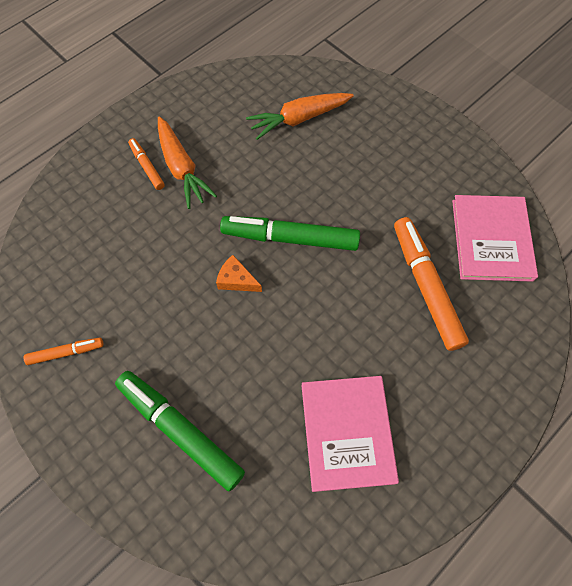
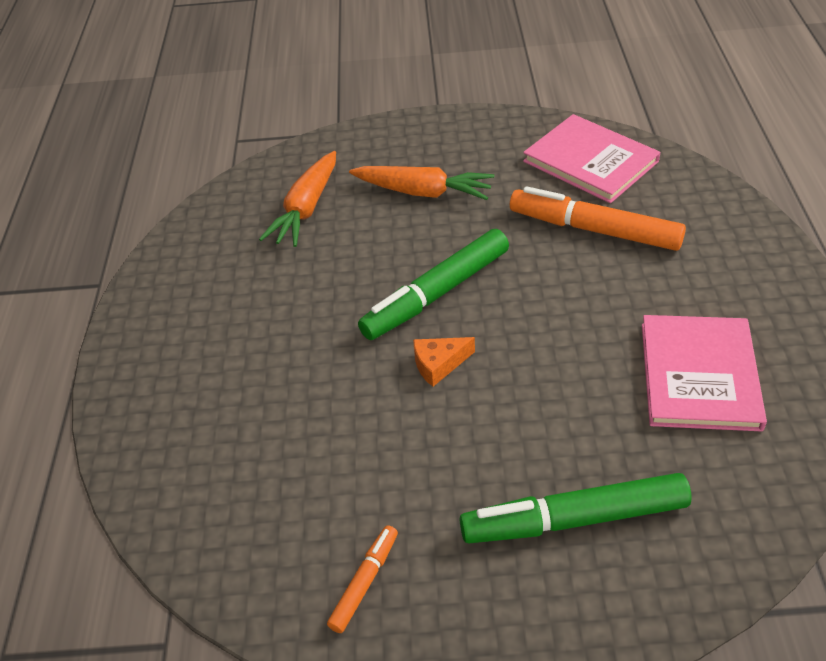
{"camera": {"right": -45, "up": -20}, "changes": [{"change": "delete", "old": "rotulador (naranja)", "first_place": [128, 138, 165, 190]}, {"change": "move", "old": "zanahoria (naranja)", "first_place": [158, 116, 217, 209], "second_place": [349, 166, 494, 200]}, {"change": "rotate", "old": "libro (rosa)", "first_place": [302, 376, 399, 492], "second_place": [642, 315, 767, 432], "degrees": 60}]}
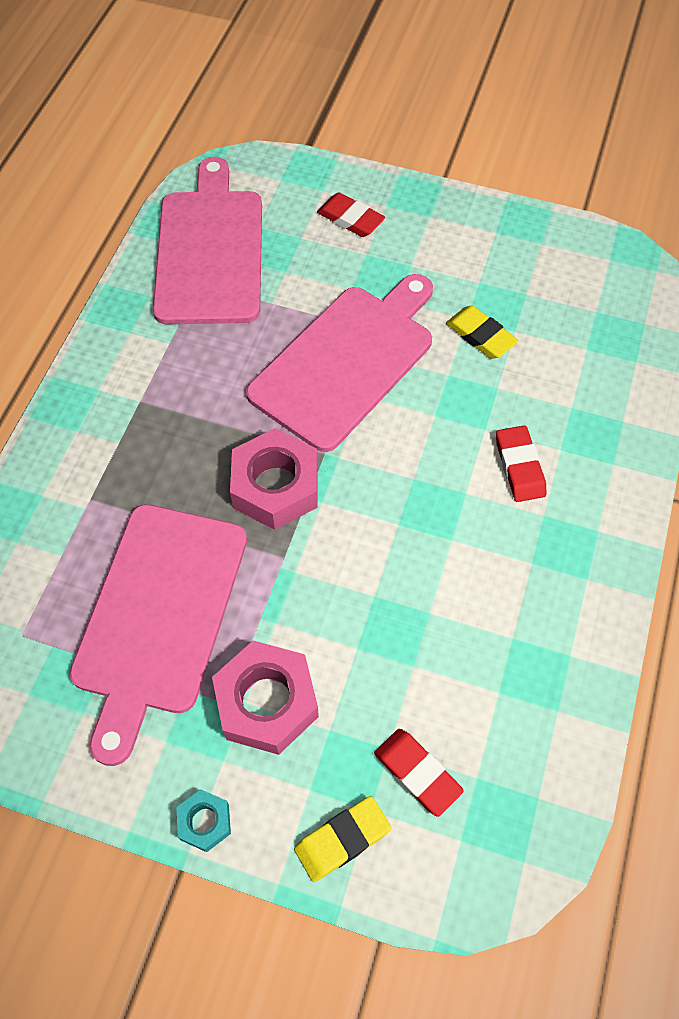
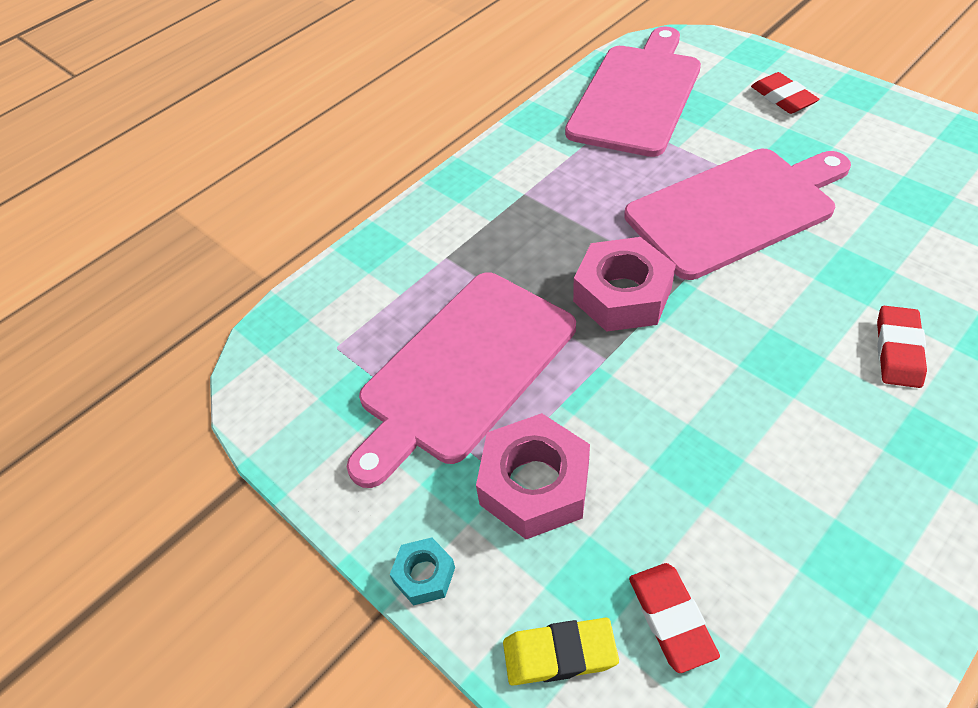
{"camera": {"right": 30, "up": -10}, "changes": [{"change": "delete", "old": "goma de borrar (amarillo)", "first_place": [446, 306, 519, 359]}]}
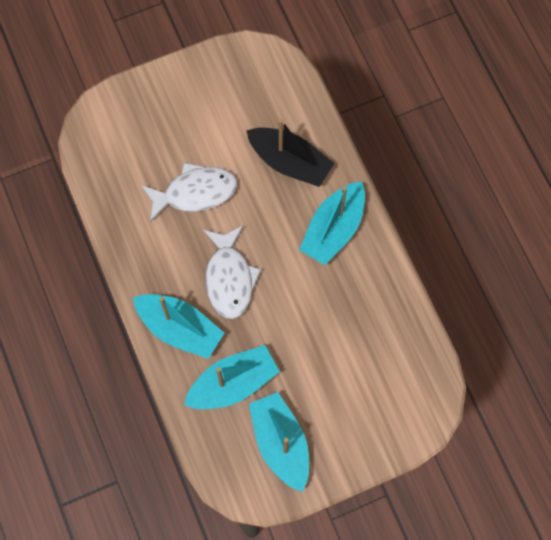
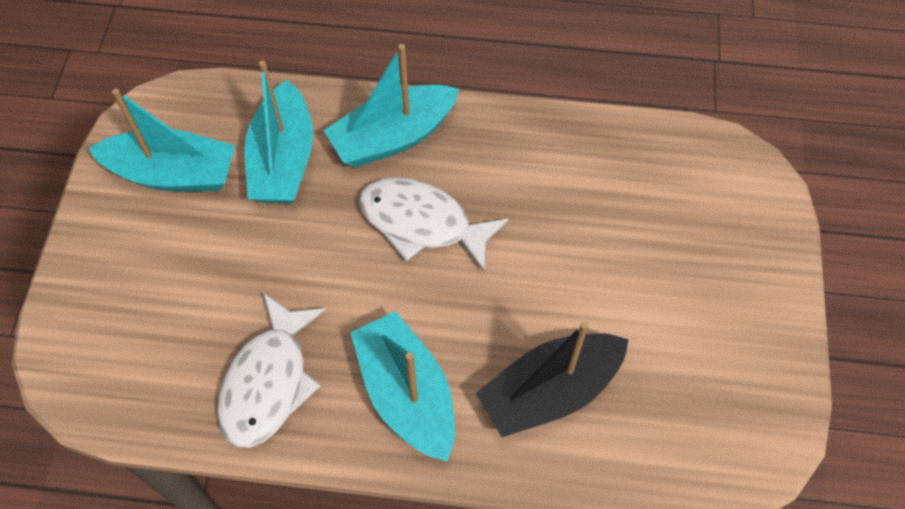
{"camera": {"right": 120, "up": -10}, "changes": [{"change": "move", "old": "pez (blanco)", "first_place": [141, 163, 237, 222], "second_place": [217, 293, 326, 448]}]}
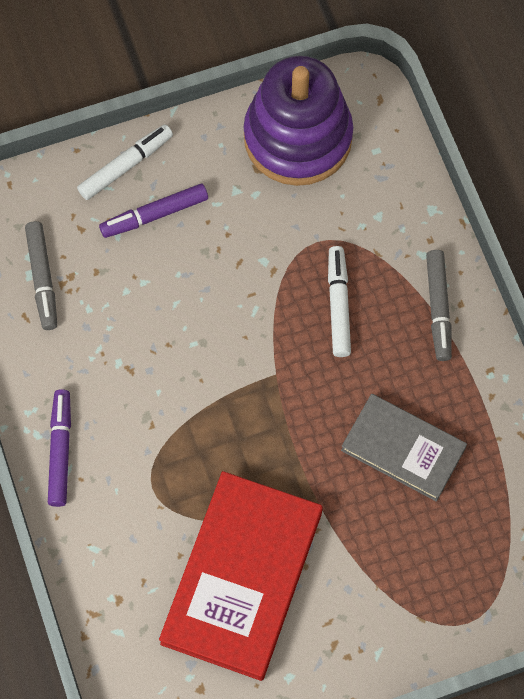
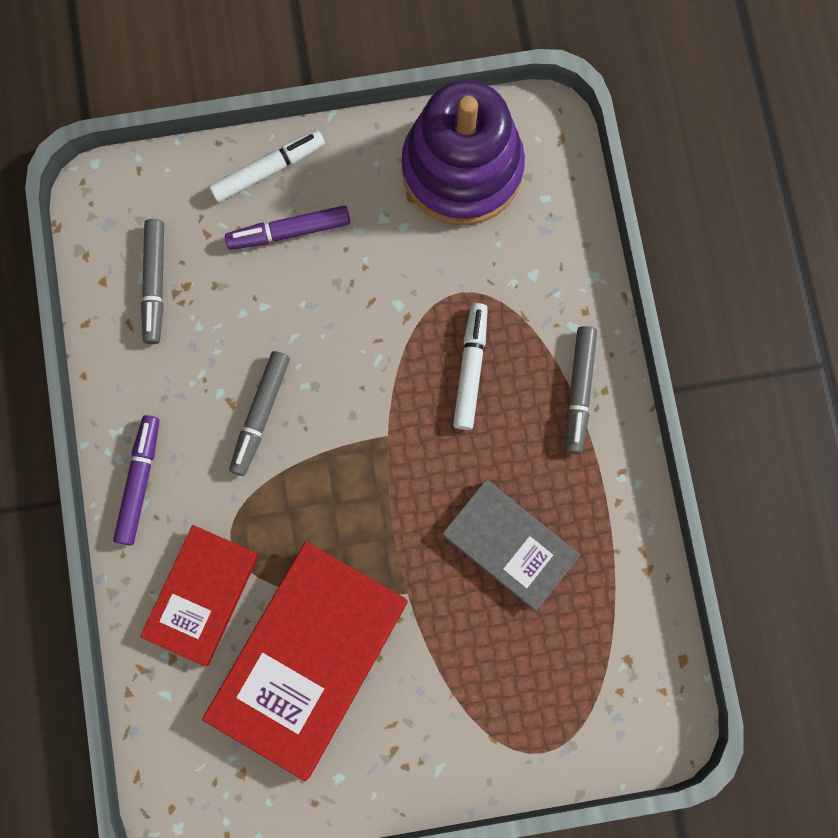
{"camera": {"right": 10, "up": 10}, "changes": [{"change": "insert", "new": "libro (rojo)", "second_place": [140, 525, 259, 666]}, {"change": "insert", "new": "rotulador (gris)", "second_place": [229, 351, 290, 476]}]}
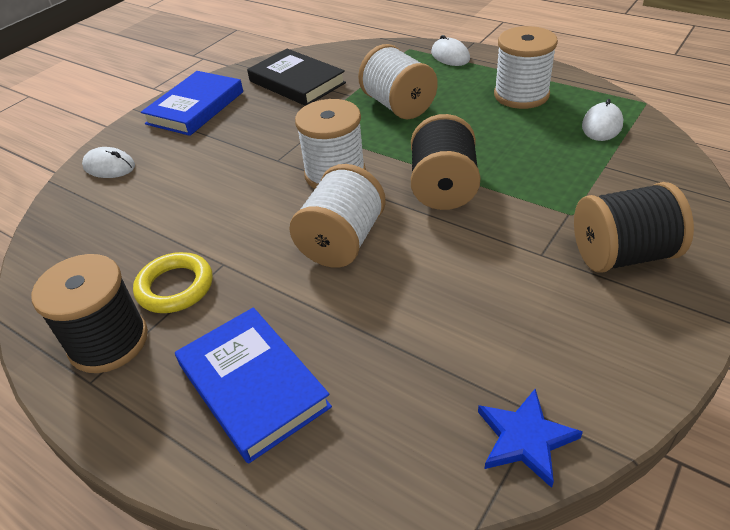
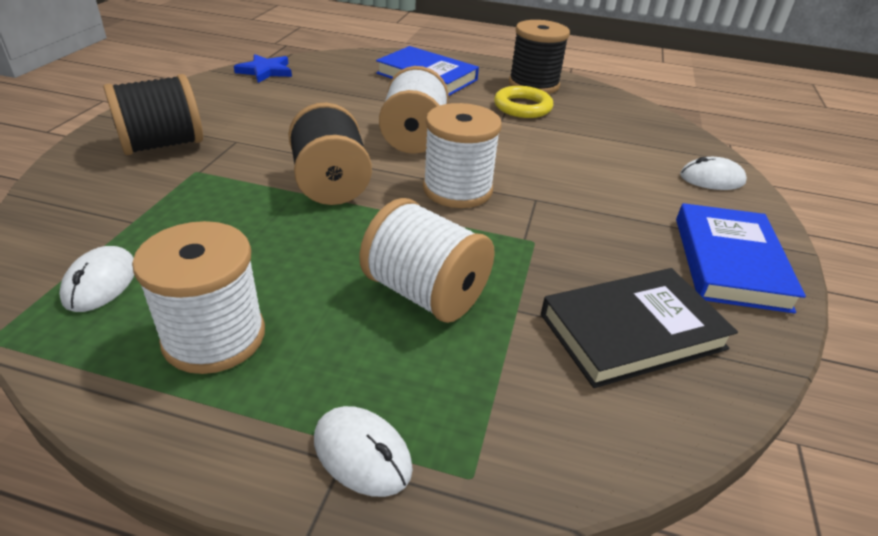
{"camera": {"right": 155, "up": -5}, "changes": [{"change": "rotate", "old": "libro (negro)", "first_place": [247, 49, 346, 106], "second_place": [541, 268, 738, 388], "degrees": -45}]}
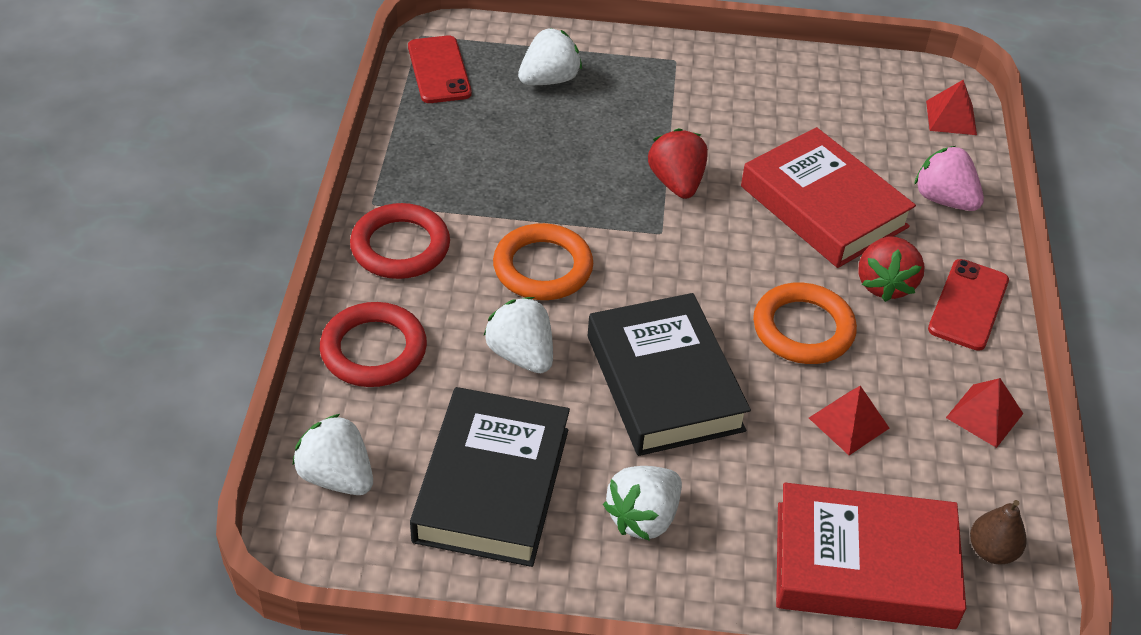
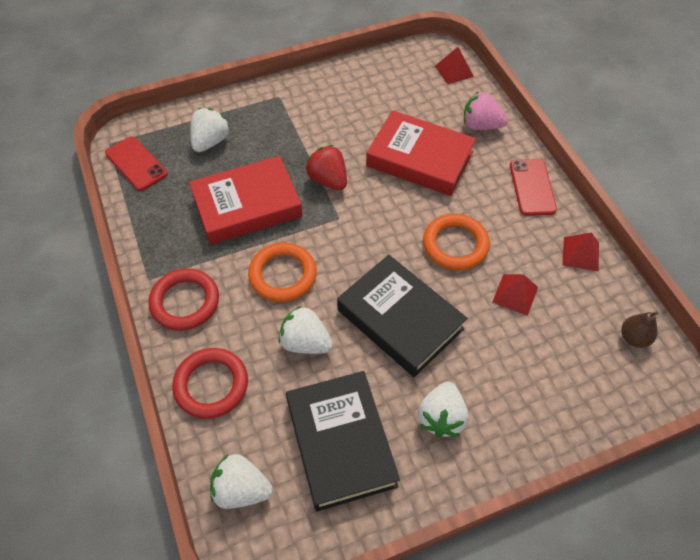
{"camera": {"right": -25, "up": 10}, "changes": [{"change": "delete", "old": "fresa (rojo)", "first_place": [858, 236, 925, 302]}, {"change": "move", "old": "libro (rojo)", "first_place": [776, 483, 966, 629], "second_place": [189, 156, 303, 245]}]}
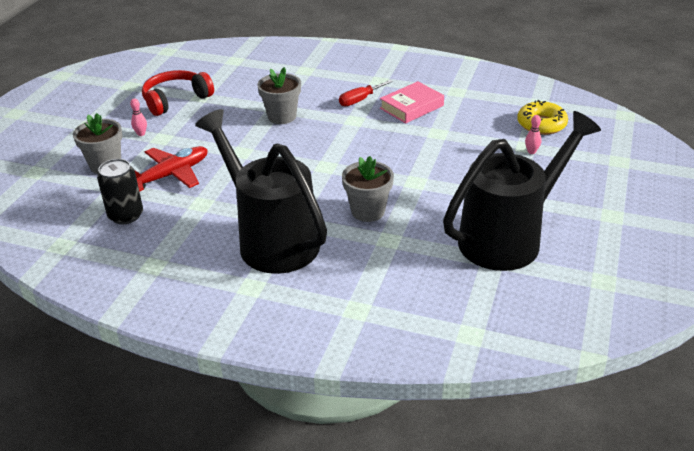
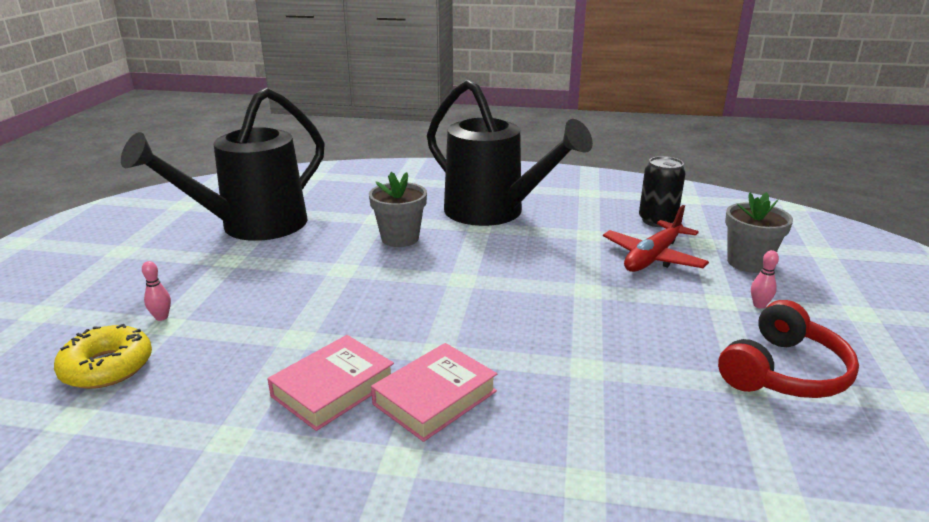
{"camera": {"right": 170, "up": -10}, "changes": [{"change": "delete", "old": "maceta (gris)", "first_place": [257, 67, 301, 124]}, {"change": "replace", "old": "destornillador (rojo)", "new": "libro (rosa)", "first_place": [339, 80, 393, 107], "second_place": [371, 343, 497, 442]}]}
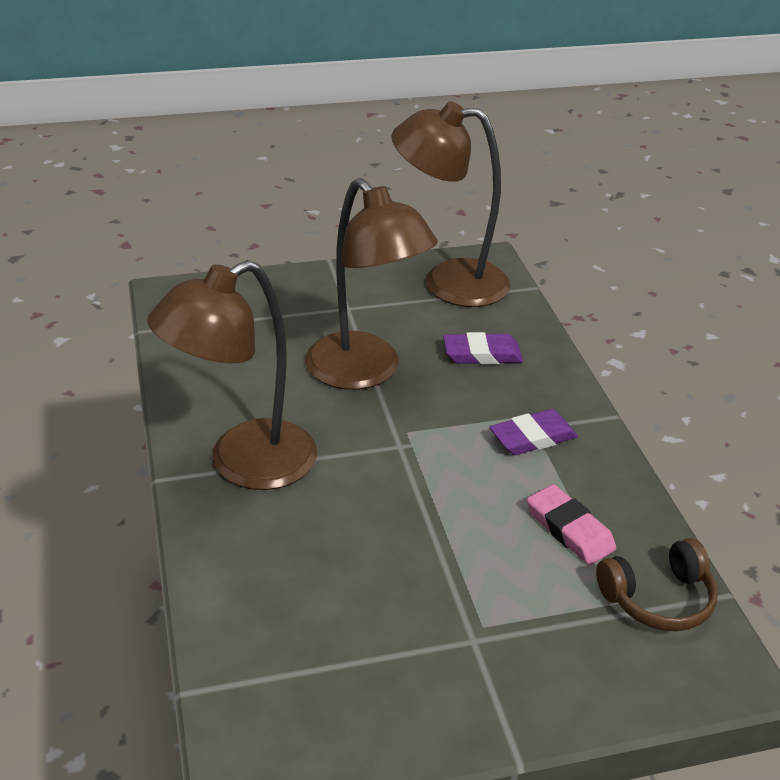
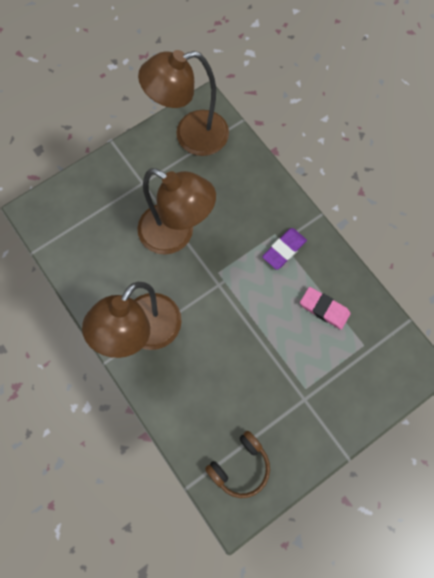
{"camera": {"right": -20, "up": 35}, "changes": [{"change": "delete", "old": "goma de borrar (morado)", "first_place": [443, 332, 523, 364]}, {"change": "move", "old": "auriculares (marrón)", "first_place": [596, 538, 718, 631], "second_place": [205, 431, 270, 498]}]}
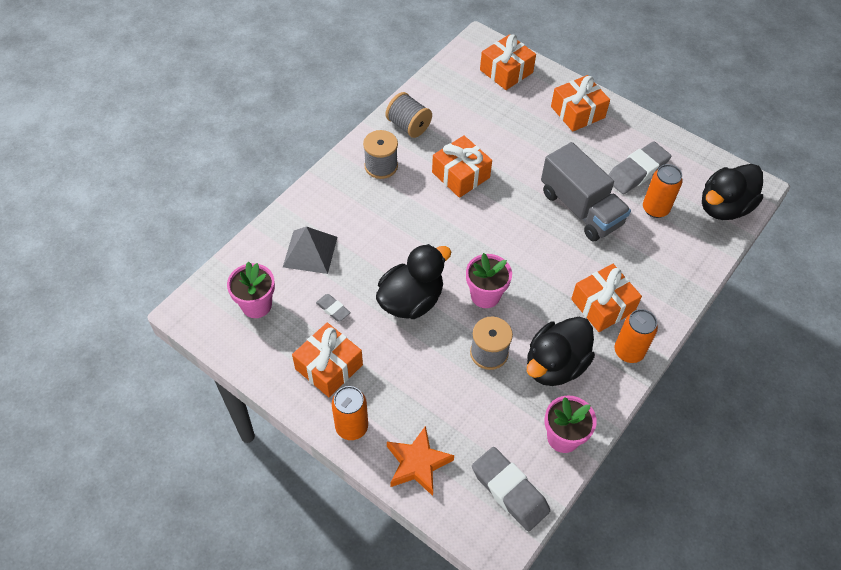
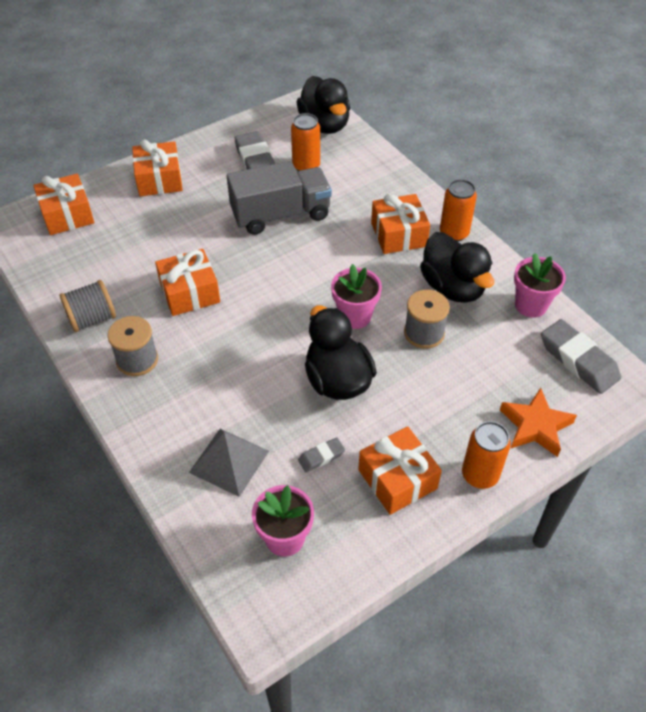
{"camera": {"right": -70, "up": -5}, "changes": [{"change": "rotate", "old": "goma de borrar (gris)", "first_place": [472, 447, 550, 531], "second_place": [541, 319, 621, 394], "degrees": 75}]}
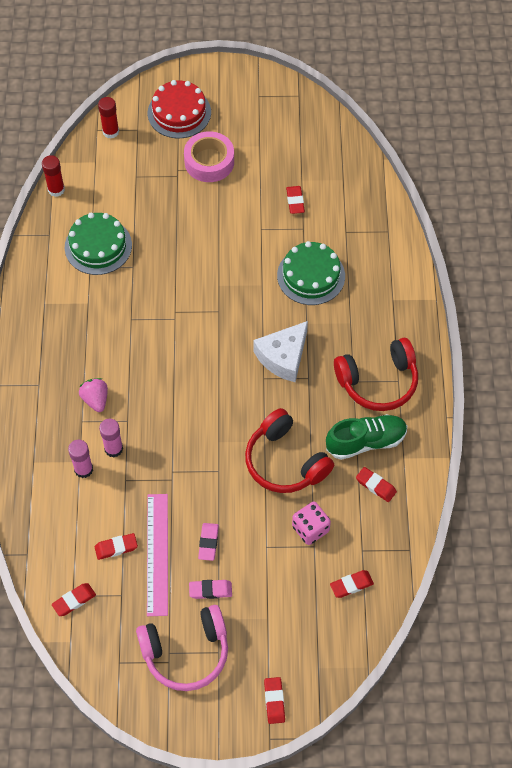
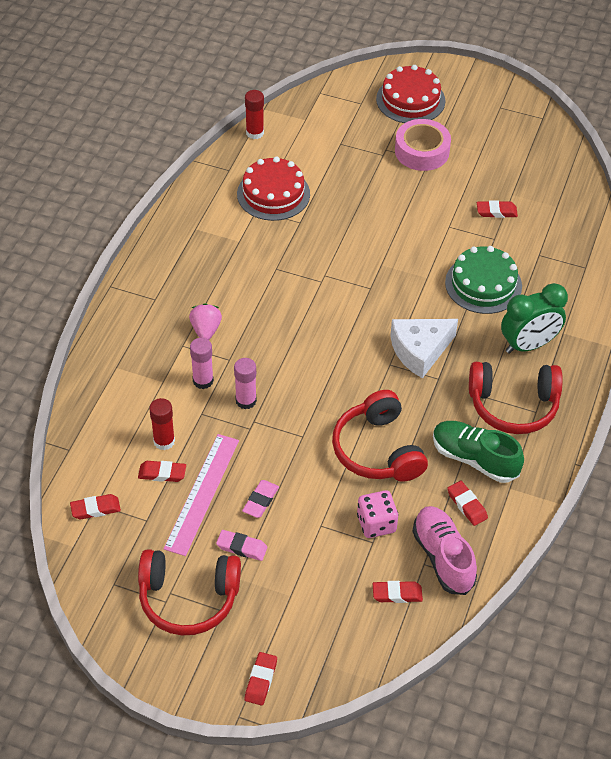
{"camera": {"right": 20, "up": -10}, "changes": [{"change": "insert", "new": "zapato (rosa)", "second_place": [412, 506, 477, 595]}, {"change": "insert", "new": "despertador (verde)", "second_place": [501, 283, 568, 354]}, {"change": "move", "old": "barra de pegamento (rosa)", "first_place": [68, 440, 93, 478], "second_place": [234, 358, 257, 409]}, {"change": "move", "old": "barra de pegamento (rojo)", "first_place": [98, 97, 119, 139], "second_place": [149, 398, 175, 450]}, {"change": "recolor", "old": "tarta (verde)", "new": "tarta (rojo)", "first_place": [65, 213, 132, 275], "second_place": [237, 156, 310, 221]}, {"change": "recolor", "old": "auriculares (rosa)", "new": "auriculares (rojo)", "first_place": [136, 605, 228, 691], "second_place": [138, 549, 241, 635]}, {"change": "rotate", "old": "goma de borrar (rojo)", "first_place": [286, 186, 305, 214], "second_place": [477, 201, 518, 218], "degrees": 75}, {"change": "rotate", "old": "zapato (verde)", "first_place": [326, 414, 407, 460], "second_place": [433, 421, 524, 483], "degrees": -150}]}
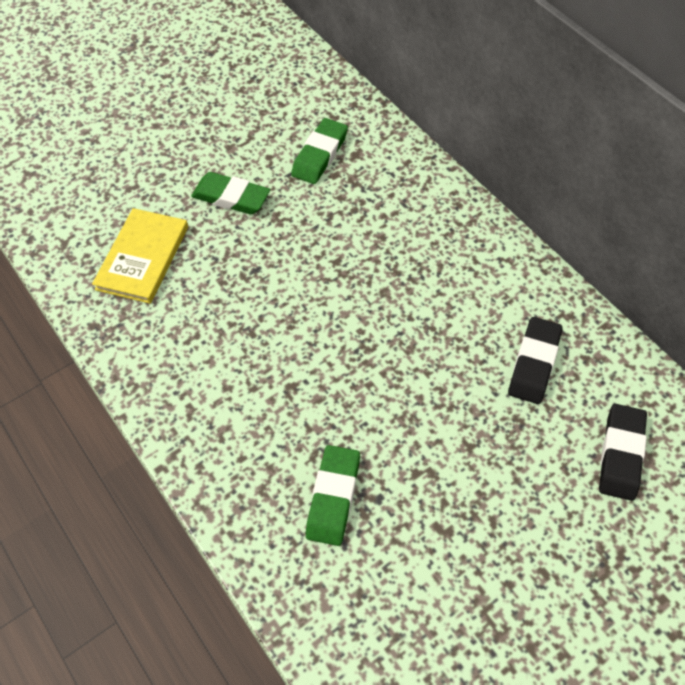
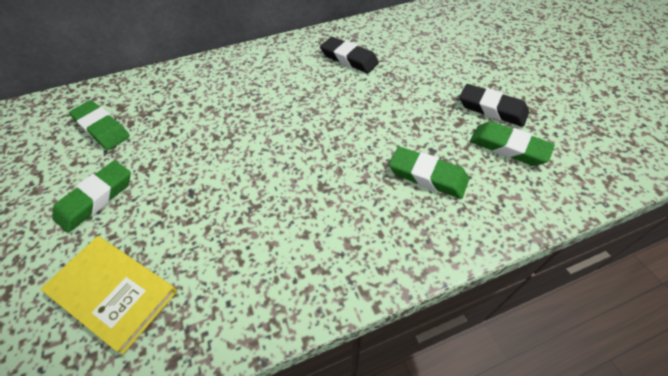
{"camera": {"right": -75, "up": -5}, "changes": [{"change": "insert", "new": "goma de borrar (verde)", "second_place": [470, 121, 555, 166]}, {"change": "move", "old": "goma de borrar (negro)", "first_place": [599, 404, 647, 501], "second_place": [459, 84, 529, 127]}]}
